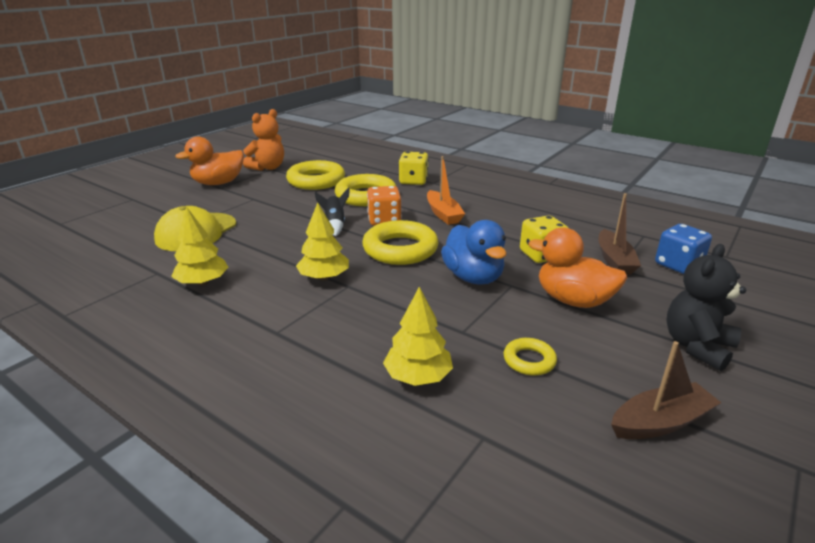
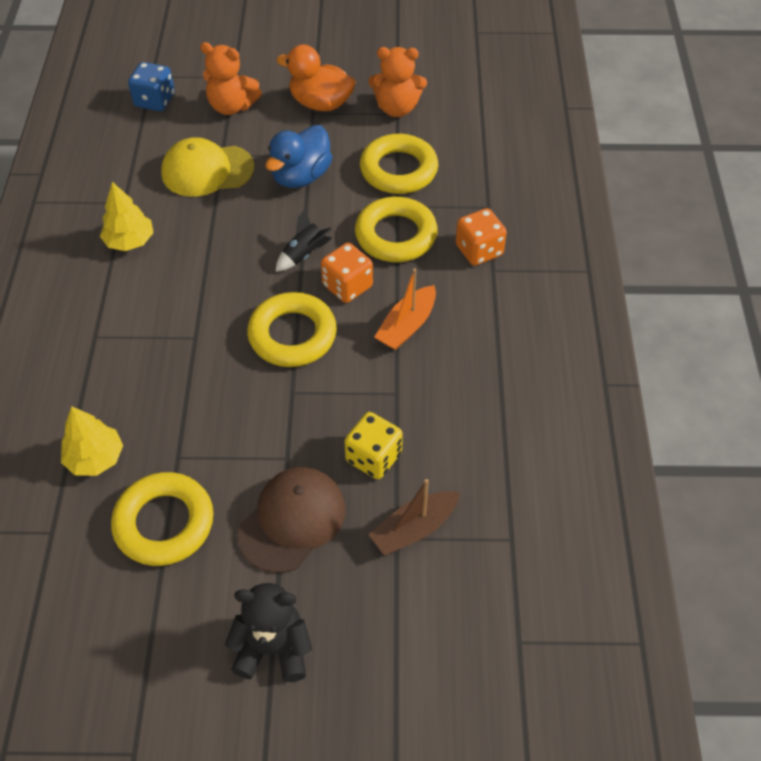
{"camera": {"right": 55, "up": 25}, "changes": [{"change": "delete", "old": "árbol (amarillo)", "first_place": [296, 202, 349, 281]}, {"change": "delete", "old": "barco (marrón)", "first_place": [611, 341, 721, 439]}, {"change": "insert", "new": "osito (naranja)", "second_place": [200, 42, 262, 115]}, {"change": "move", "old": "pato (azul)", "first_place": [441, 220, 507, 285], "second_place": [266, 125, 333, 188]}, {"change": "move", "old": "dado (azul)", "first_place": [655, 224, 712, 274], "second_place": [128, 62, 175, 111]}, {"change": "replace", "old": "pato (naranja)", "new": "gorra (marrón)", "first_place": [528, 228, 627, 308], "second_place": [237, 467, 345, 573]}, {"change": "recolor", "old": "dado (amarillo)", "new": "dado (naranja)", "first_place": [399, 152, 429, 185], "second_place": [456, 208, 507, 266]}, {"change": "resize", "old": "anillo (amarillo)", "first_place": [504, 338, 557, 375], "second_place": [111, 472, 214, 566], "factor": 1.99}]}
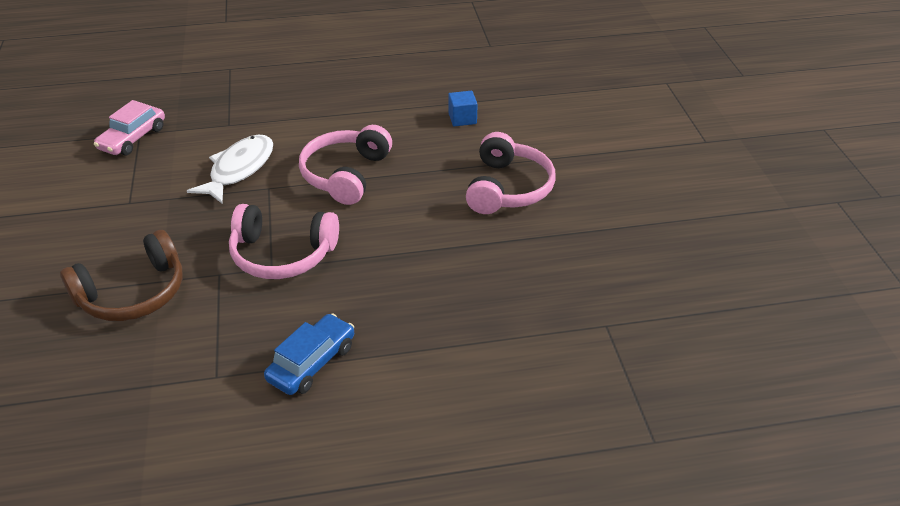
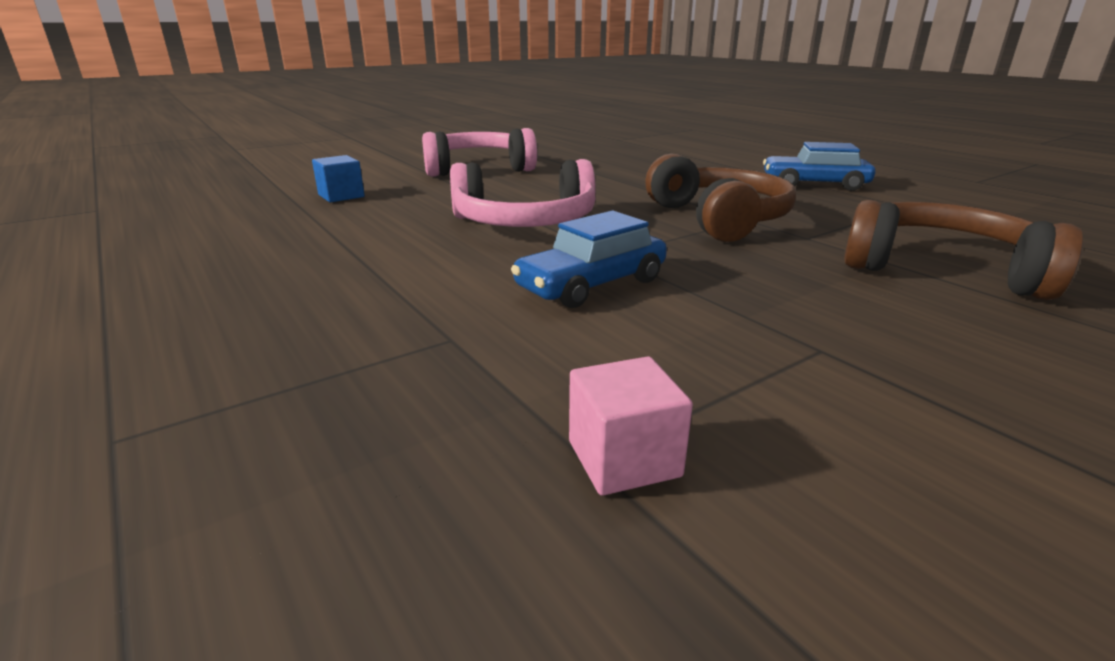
{"camera": {"right": -115, "up": -15}, "changes": [{"change": "replace", "old": "coche (rosa)", "new": "cubo (rosa)", "first_place": [94, 100, 165, 155], "second_place": [569, 356, 693, 496]}, {"change": "replace", "old": "pez (blanco)", "new": "coche (azul)", "first_place": [187, 135, 273, 203], "second_place": [511, 210, 667, 308]}, {"change": "recolor", "old": "auriculares (rosa)", "new": "auriculares (marrón)", "first_place": [229, 204, 339, 279], "second_place": [645, 153, 796, 242]}]}
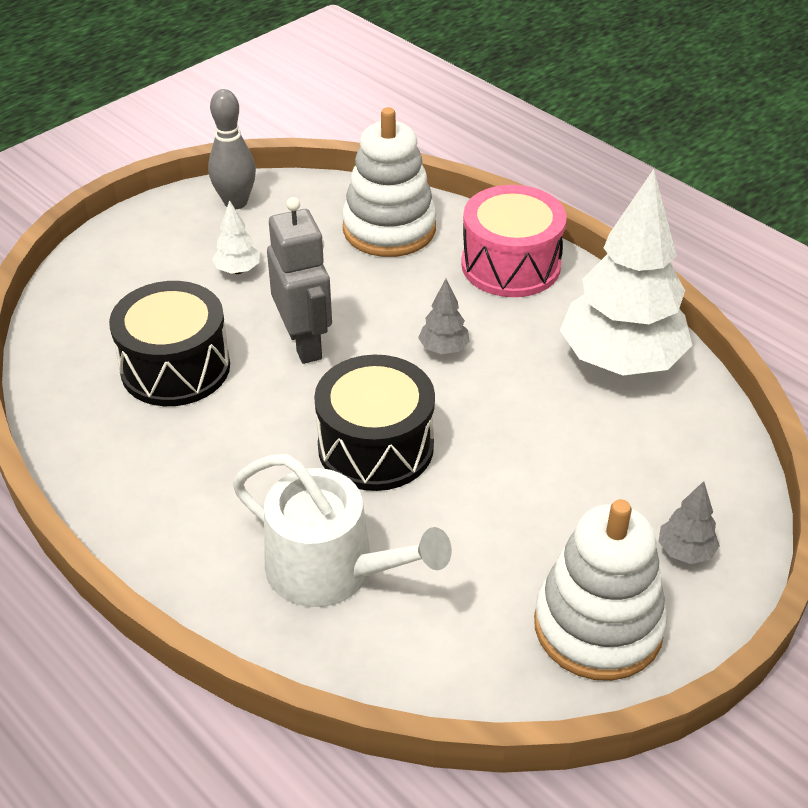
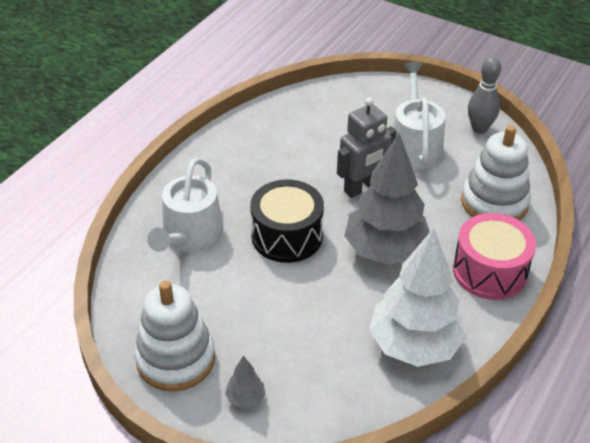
{"camera": {"right": 75, "up": 0}, "changes": [{"change": "delete", "old": "tambor (negro)", "first_place": [109, 281, 230, 406]}, {"change": "replace", "old": "árbol (blanco)", "new": "regadera (blanco)", "first_place": [212, 200, 260, 274], "second_place": [393, 62, 445, 169]}, {"change": "resize", "old": "árbol (gris)", "first_place": [418, 279, 470, 354], "second_place": [344, 133, 430, 265], "factor": 2.48}]}
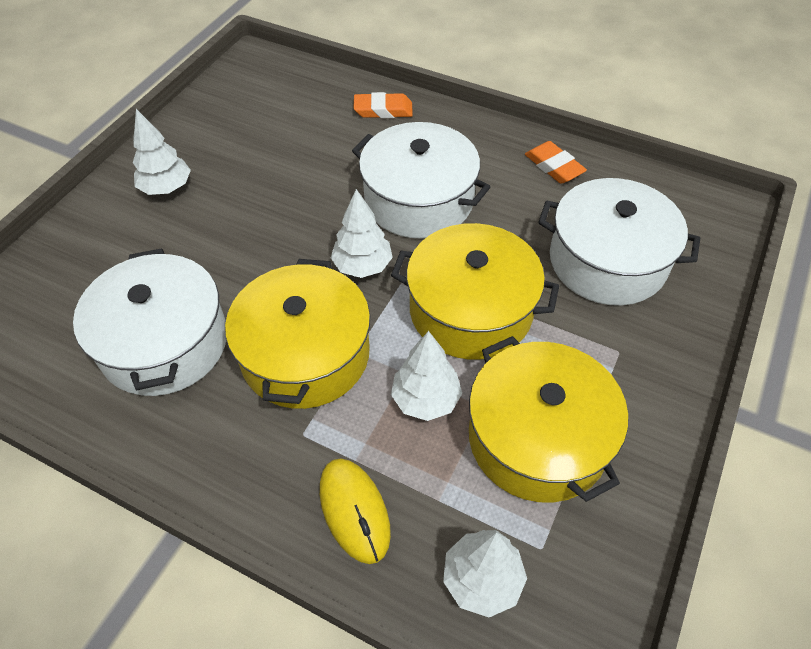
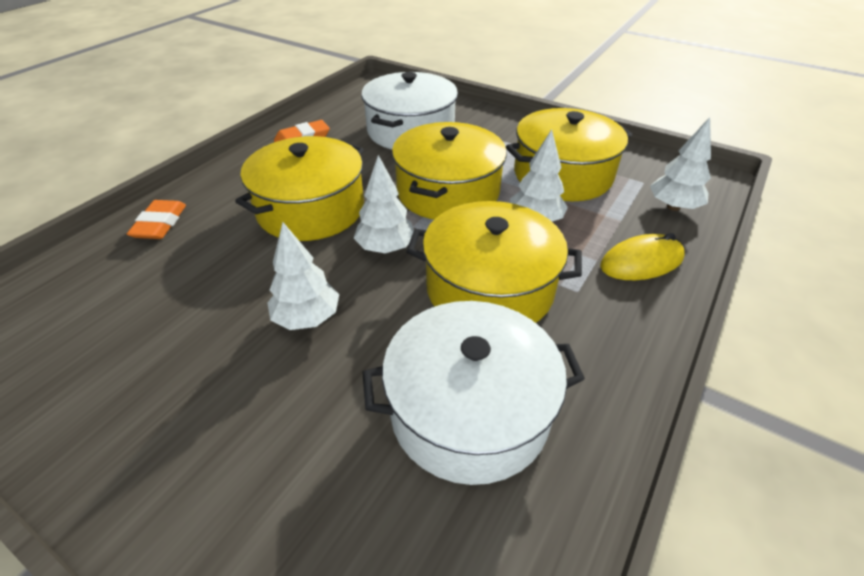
{"camera": {"right": -85, "up": -10}, "changes": [{"change": "move", "old": "árbol (blanco)", "first_place": [133, 109, 191, 195], "second_place": [267, 222, 339, 330]}, {"change": "recolor", "old": "olla (blanco)", "new": "olla (amarillo)", "first_place": [352, 122, 490, 238], "second_place": [235, 136, 364, 241]}]}
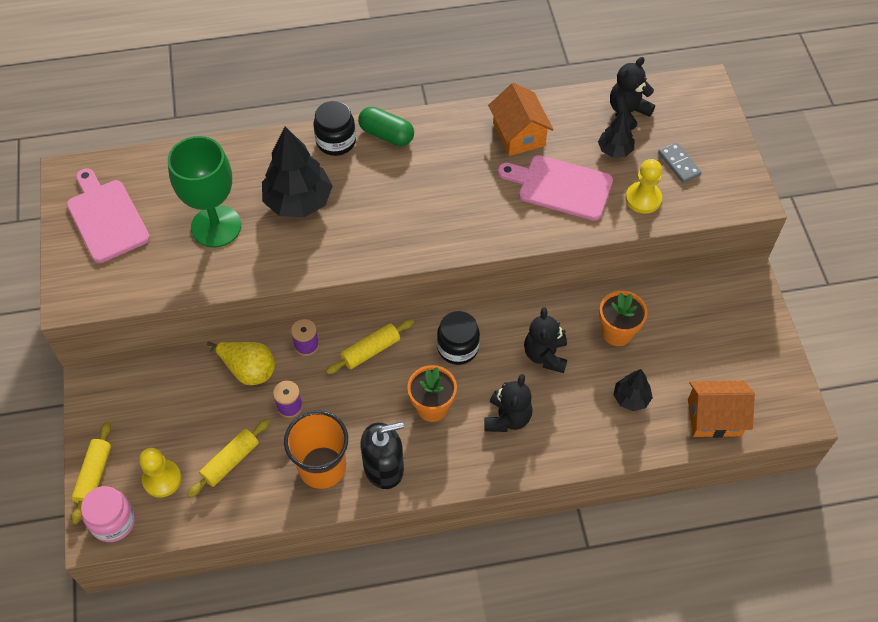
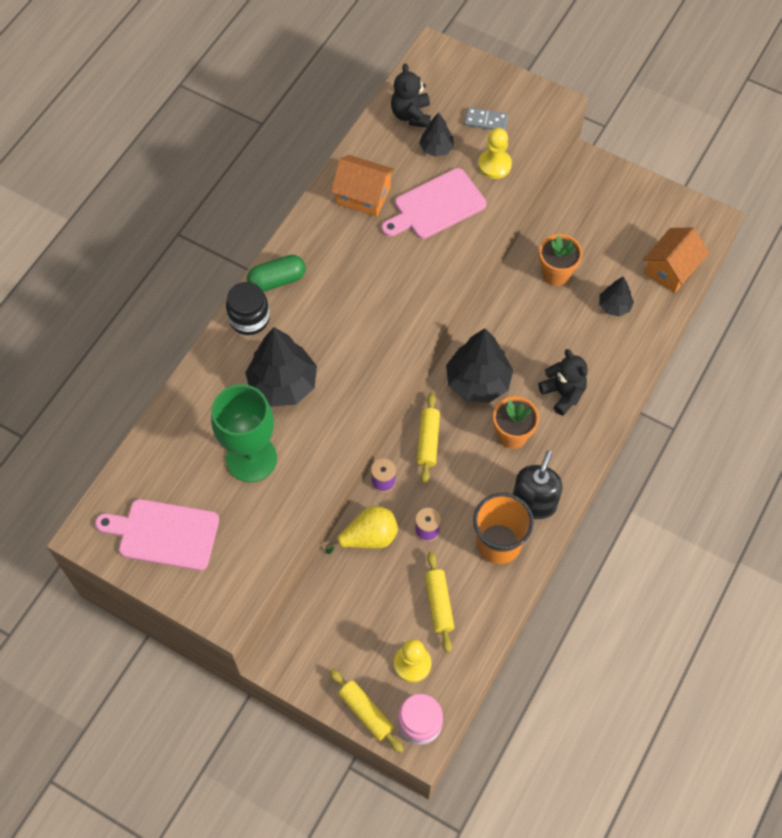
{"camera": {"right": -50, "up": 5}, "changes": [{"change": "delete", "old": "osito (negro)", "first_place": [524, 307, 567, 373]}, {"change": "replace", "old": "tarro (negro)", "new": "árbol (negro)", "first_place": [437, 311, 480, 365], "second_place": [446, 328, 513, 403]}]}
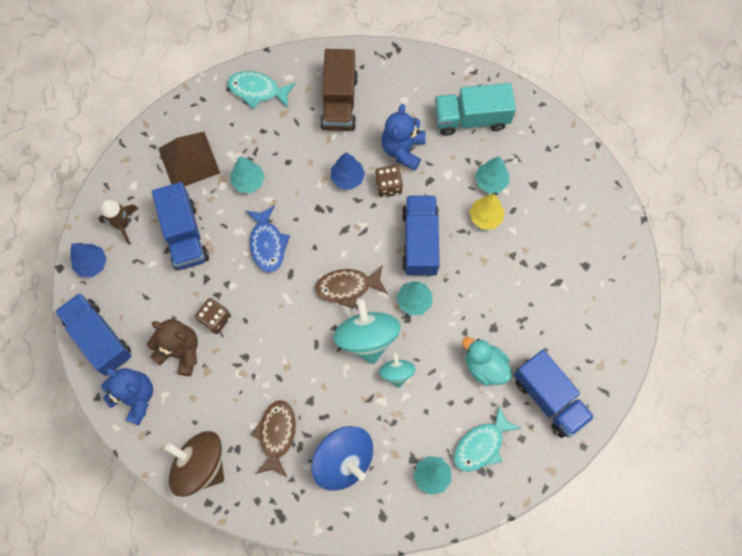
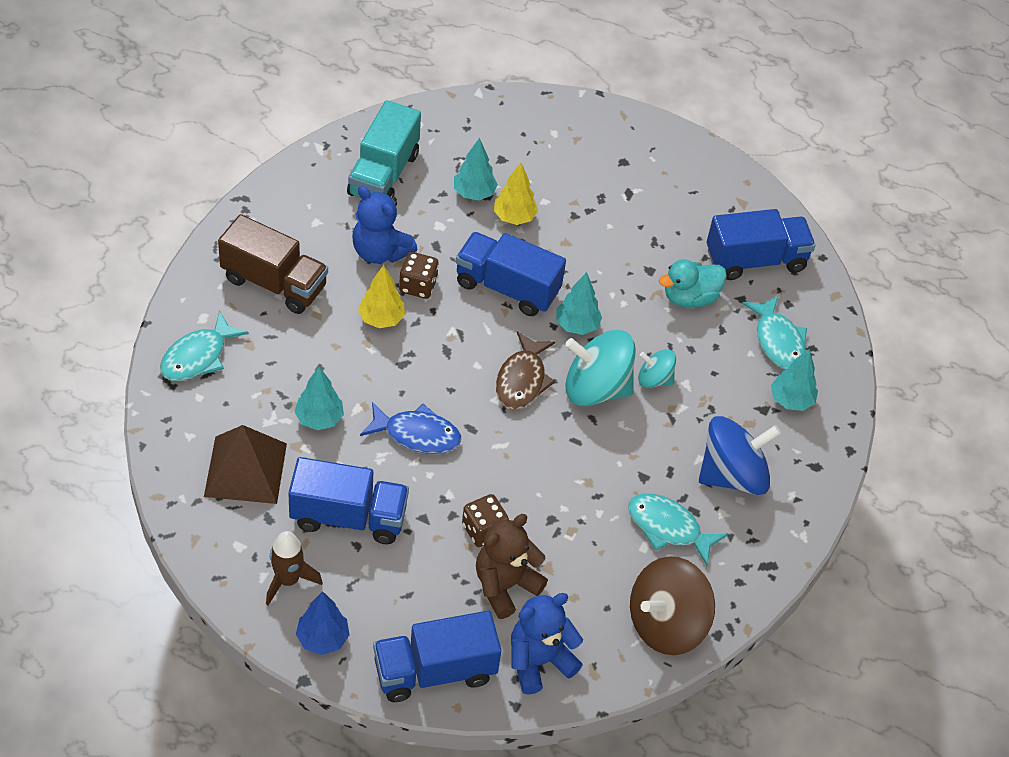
{"camera": {"right": -70, "up": -20}, "changes": [{"change": "recolor", "old": "pez (marrón)", "new": "pez (turquesa)", "first_place": [251, 400, 296, 477], "second_place": [628, 493, 728, 566]}, {"change": "recolor", "old": "árbol (azul)", "new": "árbol (amarillo)", "first_place": [331, 152, 365, 190], "second_place": [358, 265, 405, 328]}]}
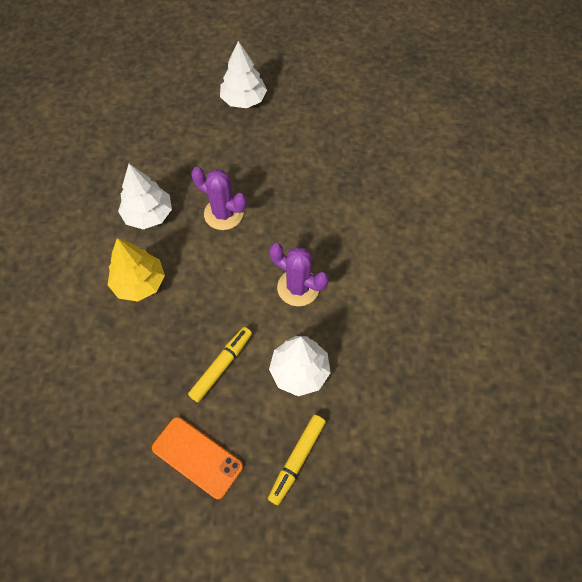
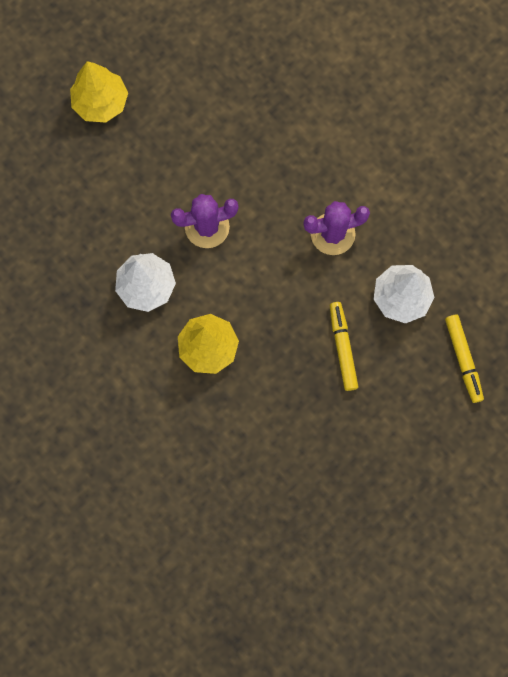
{"camera": {"right": -45, "up": 15}, "changes": [{"change": "delete", "old": "móvil (naranja)", "first_place": [152, 417, 243, 499]}, {"change": "recolor", "old": "árbol (blanco)", "new": "árbol (amarillo)", "first_place": [220, 41, 267, 108], "second_place": [70, 61, 128, 123]}]}
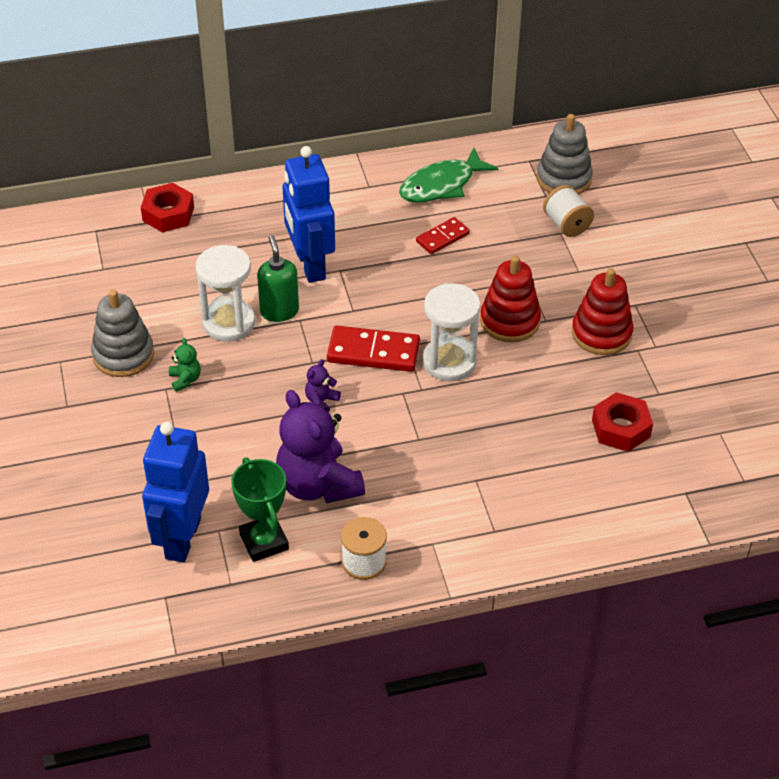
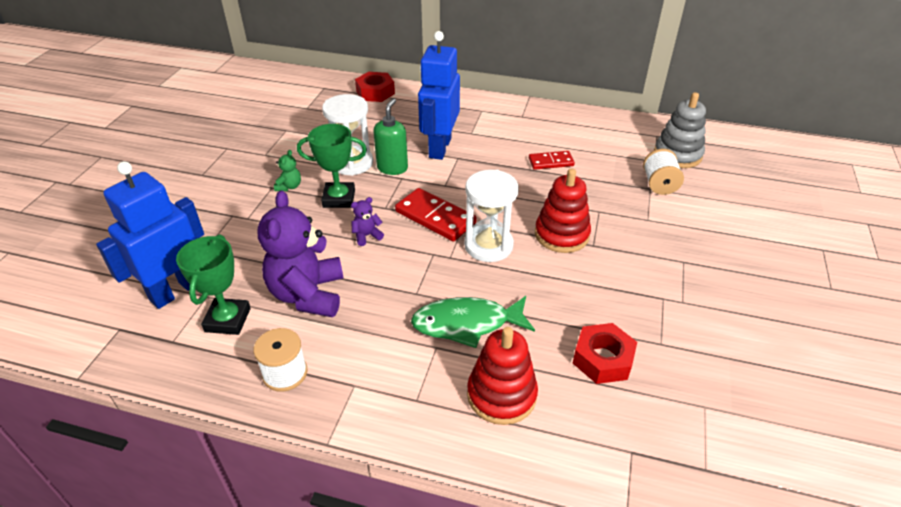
{"camera": {"right": 30, "up": -5}, "changes": [{"change": "delete", "old": "juguete apilable (gris)", "first_place": [91, 290, 154, 377]}, {"change": "insert", "new": "trofeo (verde)", "second_place": [297, 124, 367, 208]}, {"change": "move", "old": "pez (verde)", "first_place": [399, 148, 498, 203], "second_place": [411, 296, 535, 348]}, {"change": "move", "old": "juguete apilable (rojo)", "first_place": [572, 268, 633, 355], "second_place": [467, 327, 538, 425]}]}
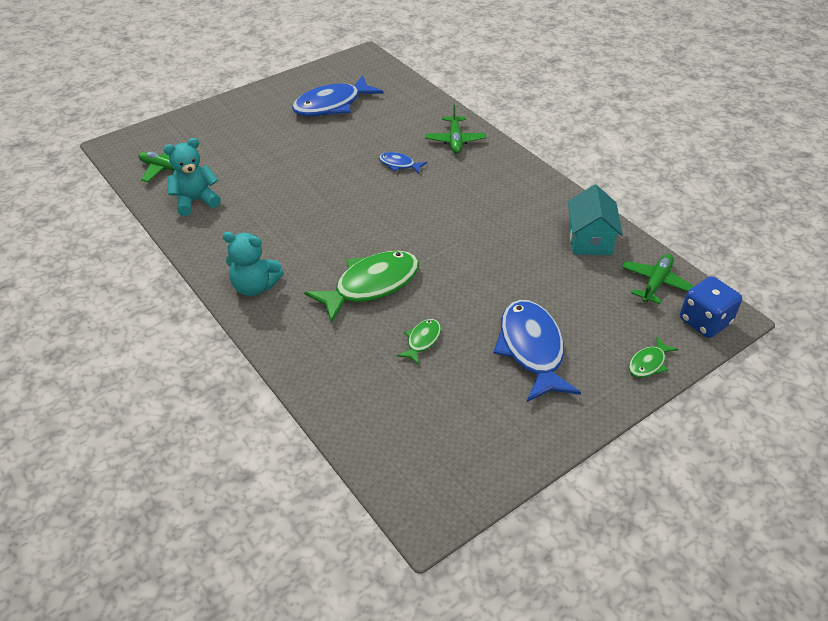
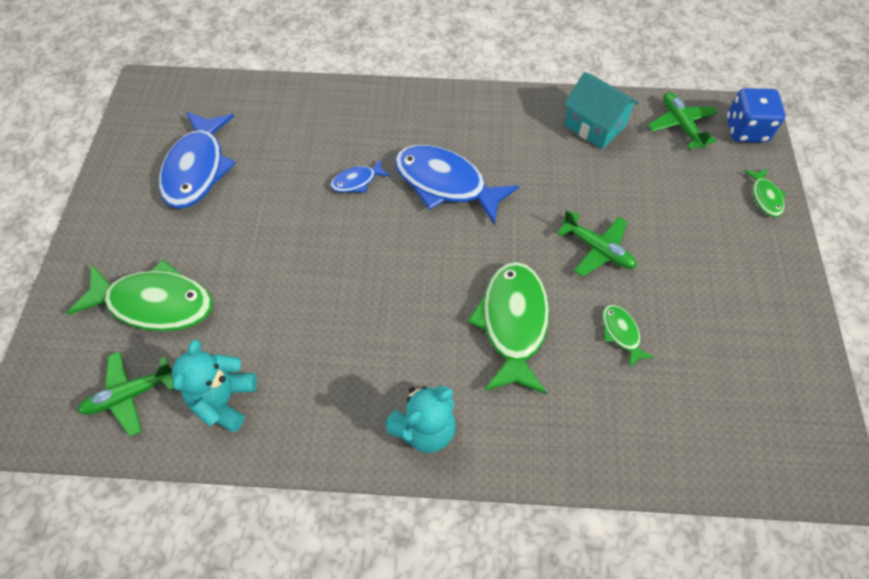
{"camera": {"right": -50, "up": 15}, "changes": [{"change": "insert", "new": "pez (verde)", "second_place": [67, 260, 213, 332]}, {"change": "move", "old": "avión (verde)", "first_place": [425, 105, 486, 154], "second_place": [557, 210, 637, 277]}, {"change": "move", "old": "pez (azul)", "first_place": [493, 300, 581, 402], "second_place": [394, 145, 519, 225]}]}
